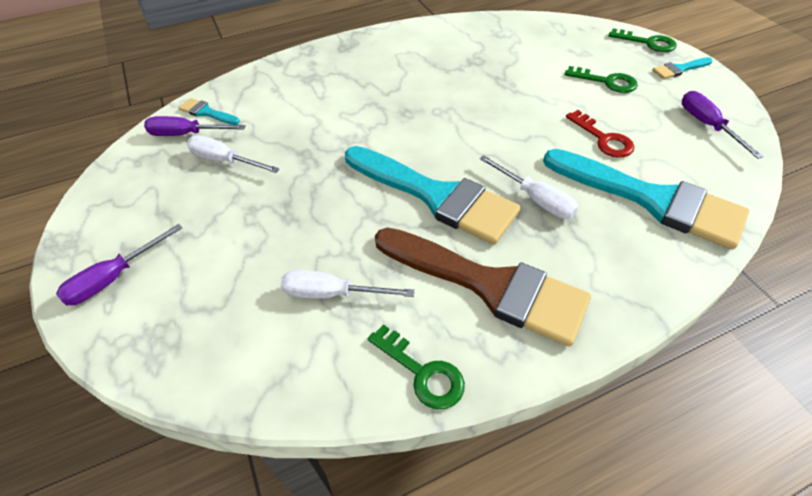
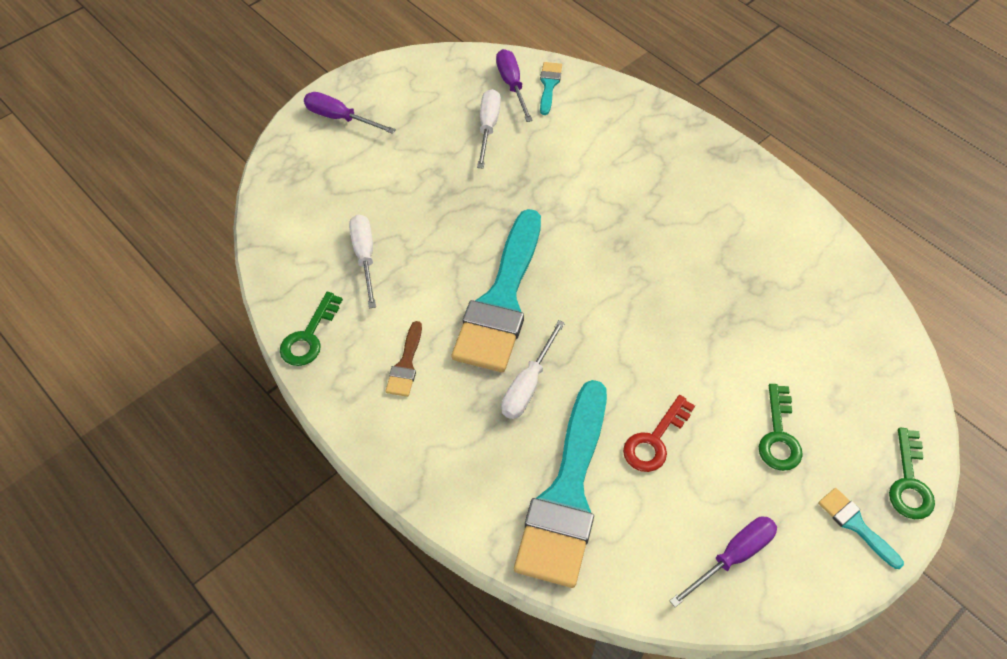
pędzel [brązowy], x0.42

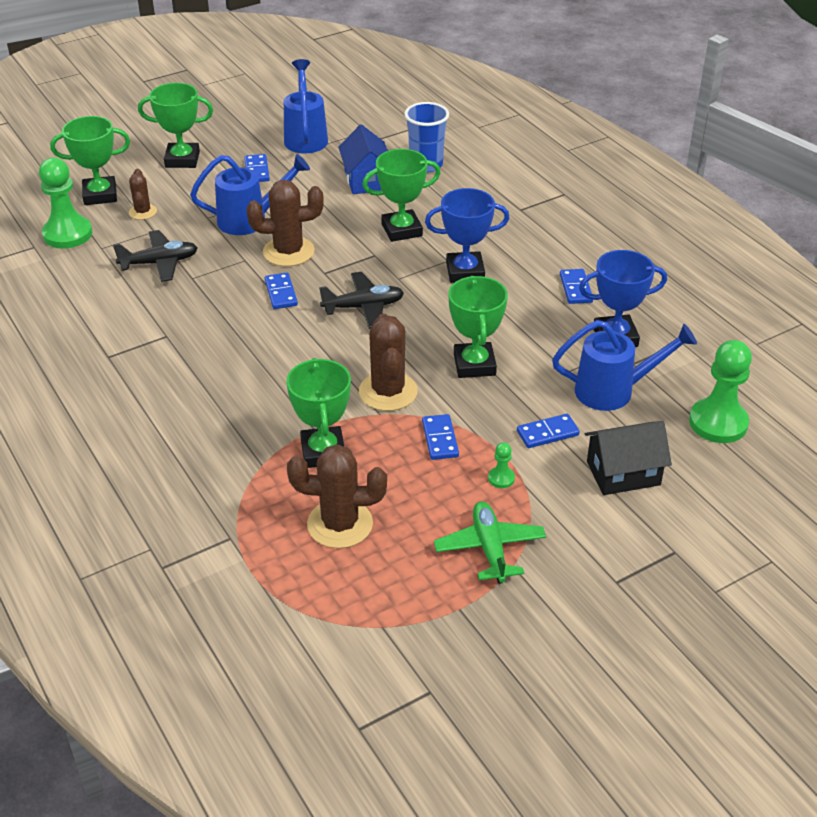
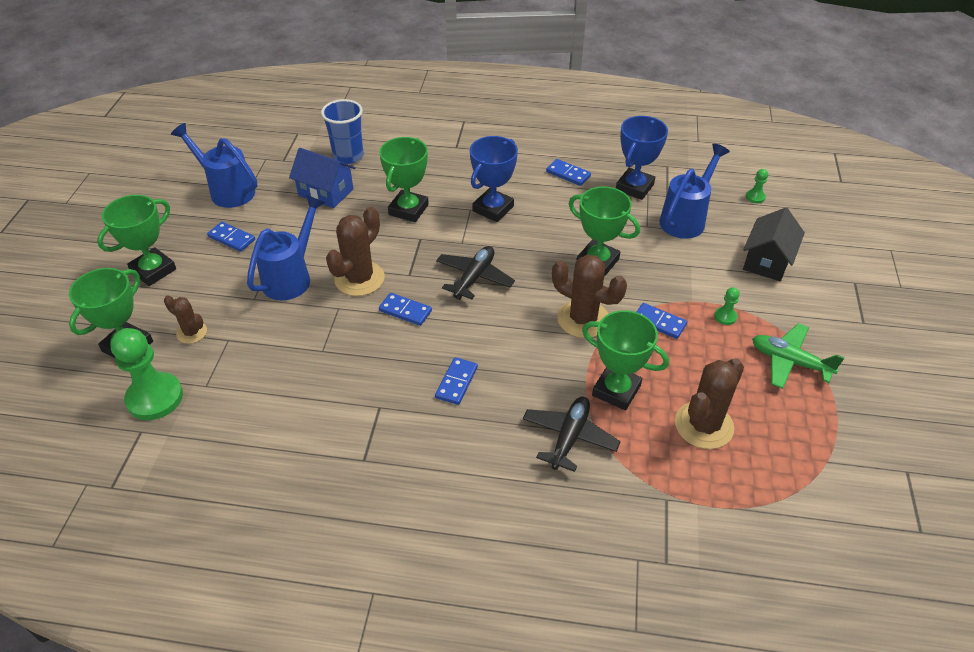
samolot [czarny] (1st from left in the first image) => samolot [czarny] (2nd from left), moved
kostka domina [niebieski] (4th from left in the first image) => kostka domina [niebieski] (3rd from left), moved
pionek [zielony] (3rd from left), x0.44

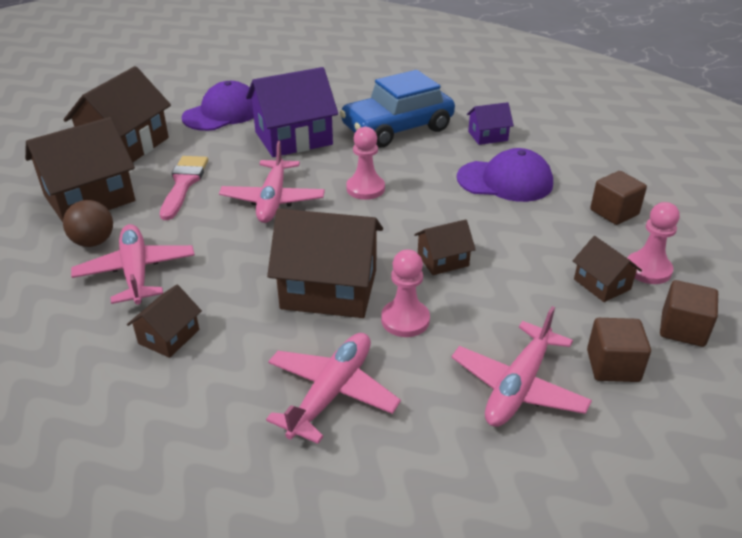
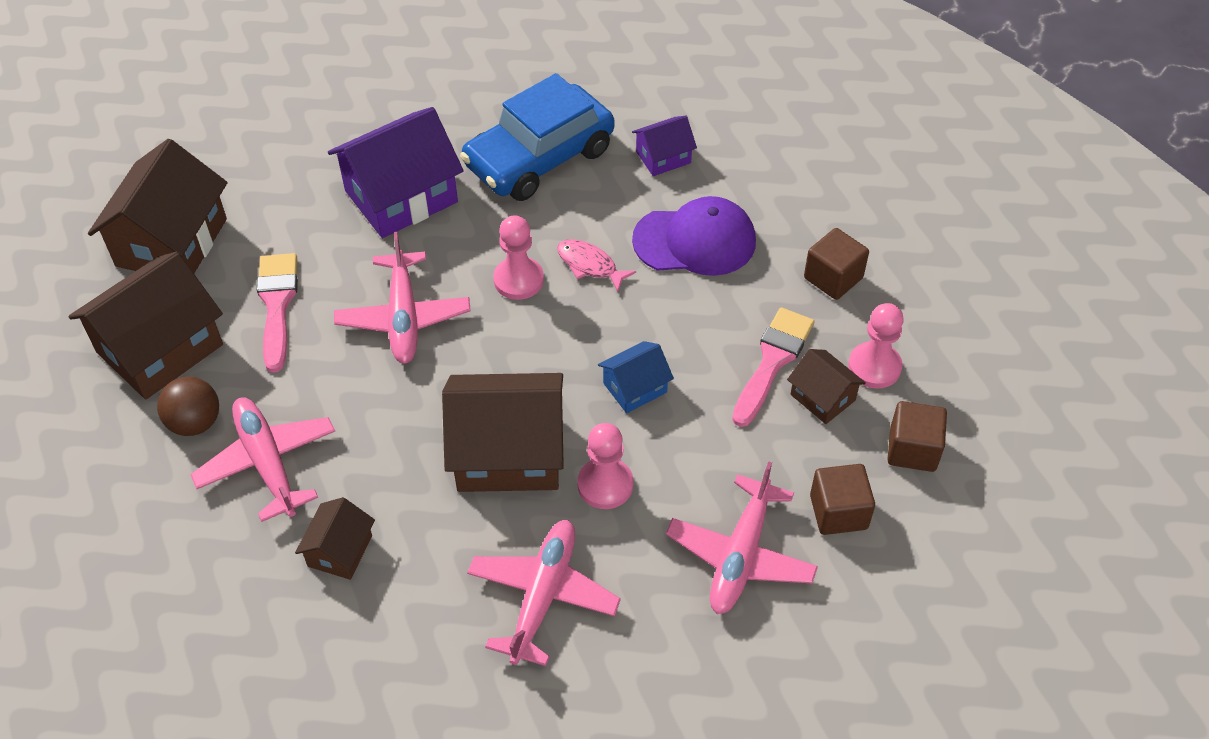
czapka [fioletowy] (1st from left) => nothing
nothing => ryba [różowy]
nothing => pędzel [różowy] (2nd from left)
domek [brązowy] (5th from left) => domek [niebieski]

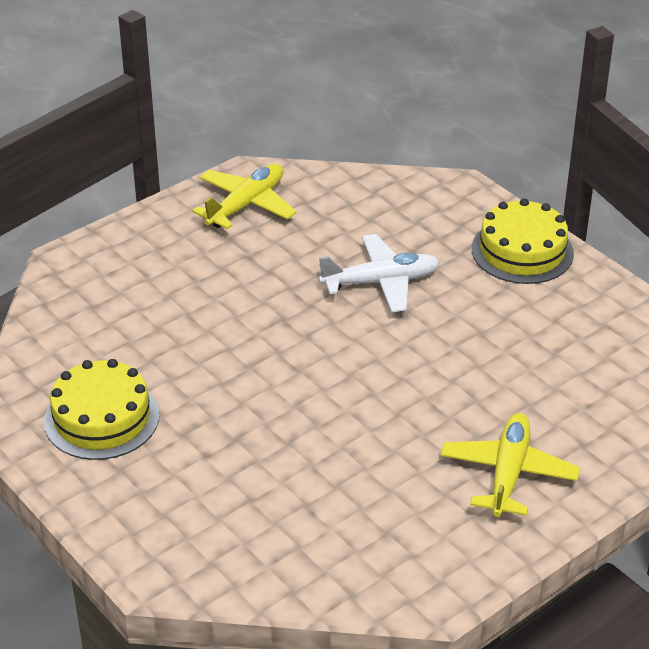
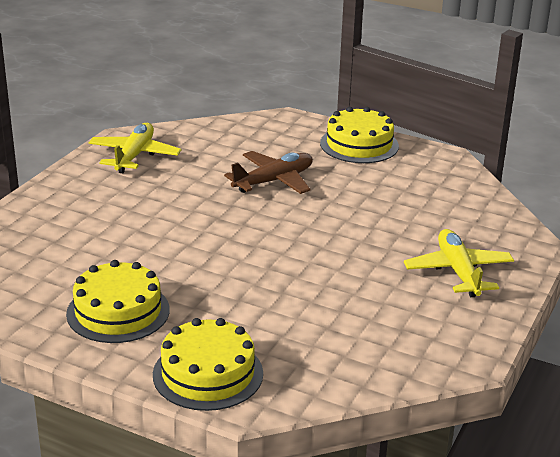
nothing => tort [żółty] (2nd from left)
samolot [biały] => samolot [brązowy]

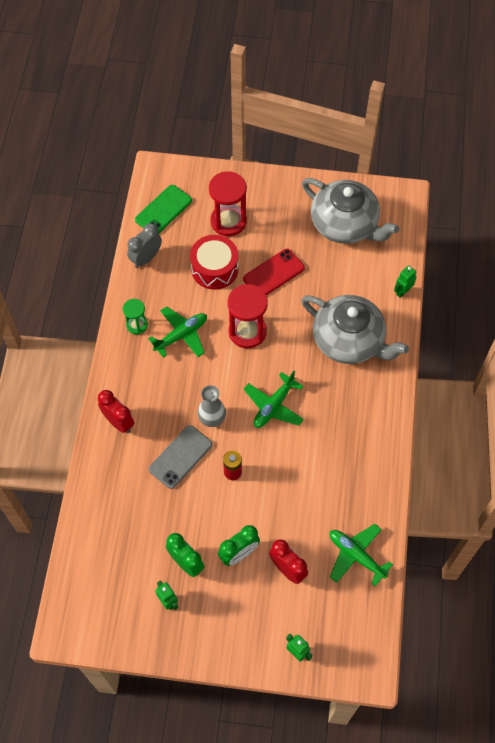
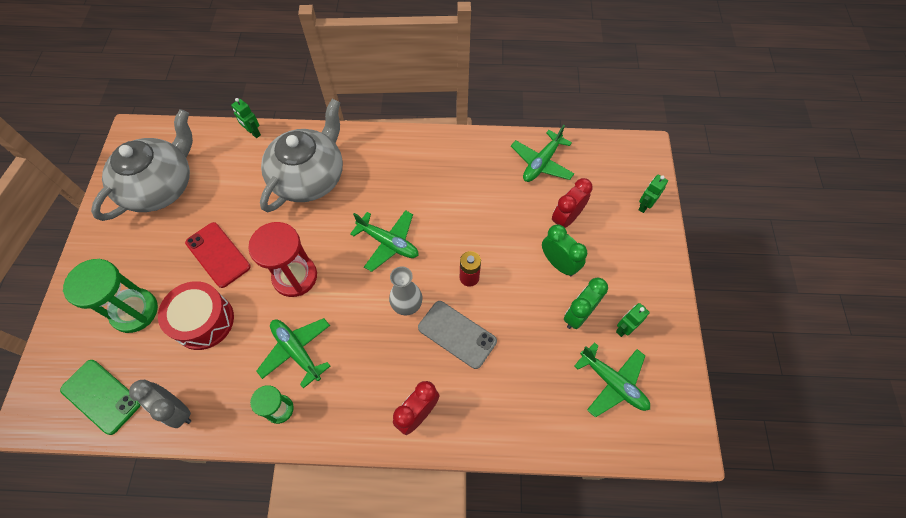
nothing => samolot [zielony] (4th from left)
klepsydra [czerwony] (1st from left) => klepsydra [zielony] (1st from left)

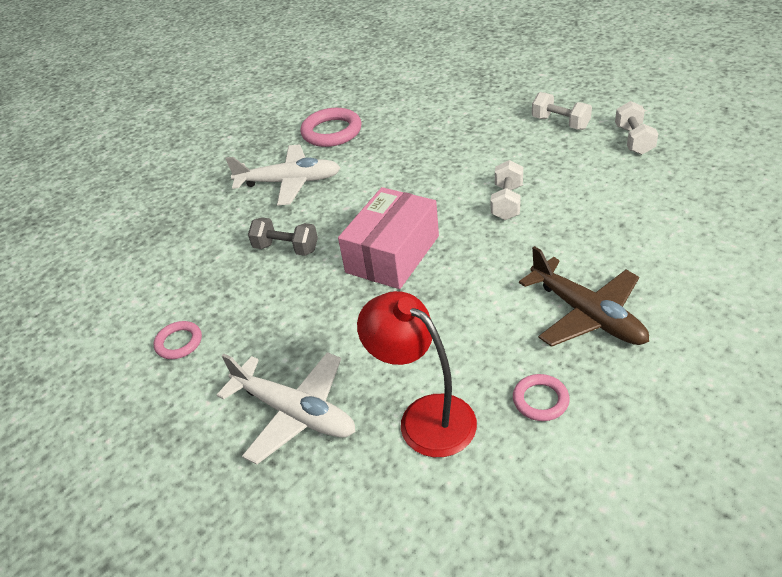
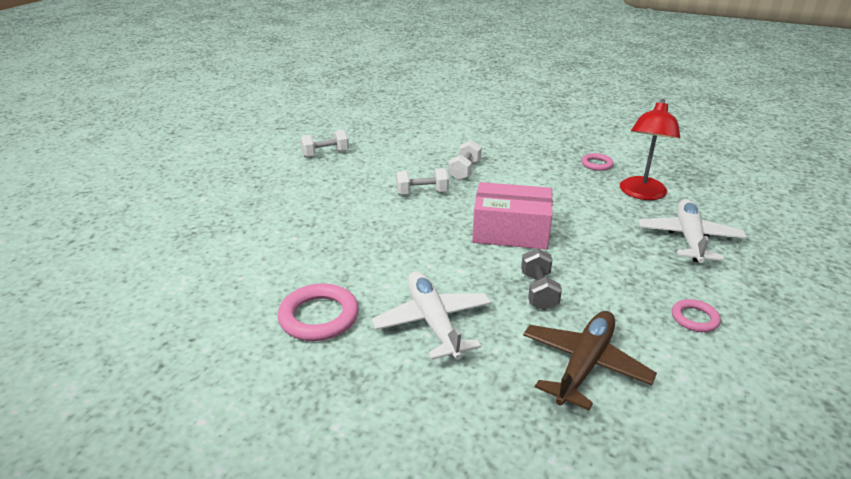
samolot [brązowy], moved
hantel [biały] (2nd from left in the first image) => hantel [biały] (3rd from left), moved

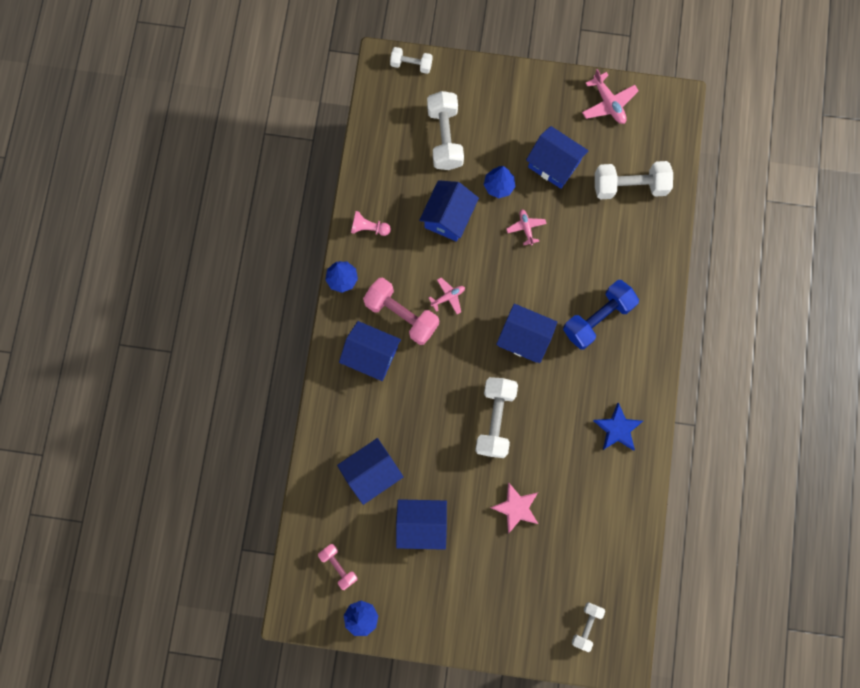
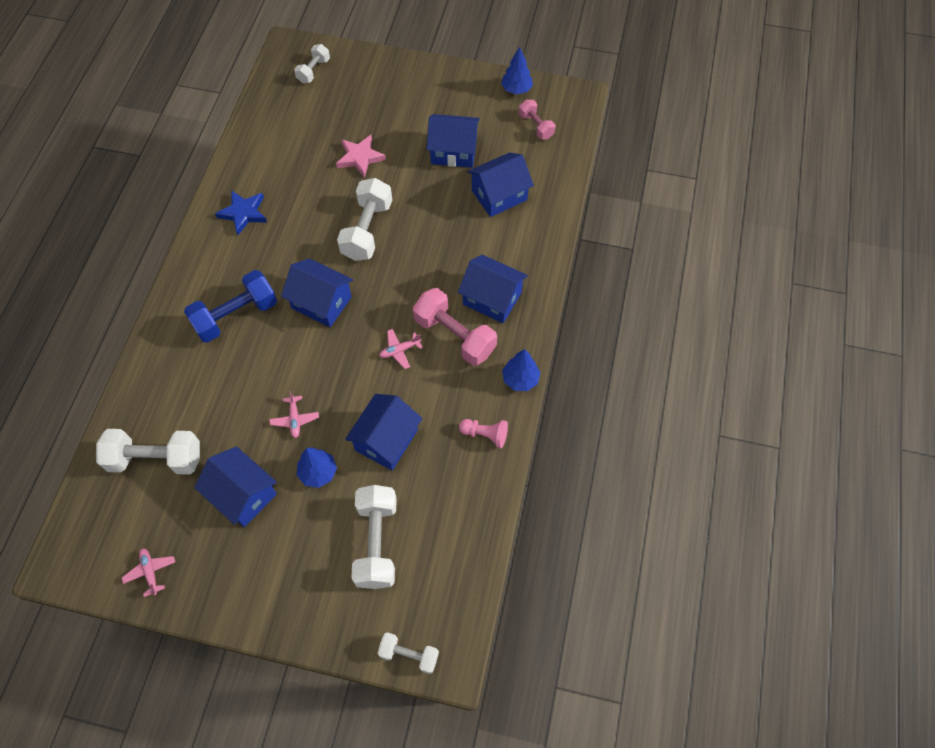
samolot [różowy] (3rd from left in the first image) => samolot [różowy] (1st from left), x0.64

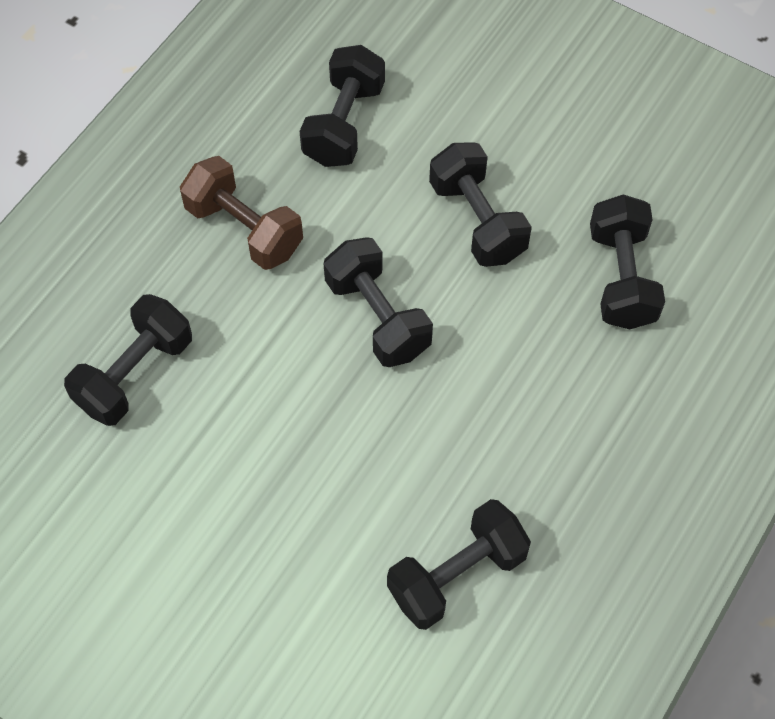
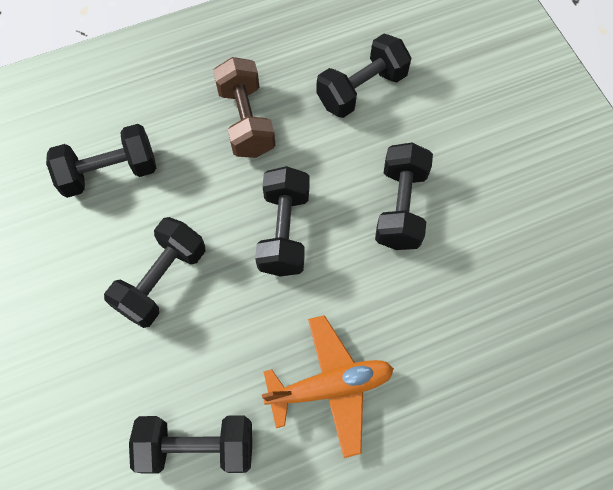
nothing => samolot [pomarańczowy]
hantel [czarny] (6th from left in the first image) => hantel [czarny] (2nd from left), moved

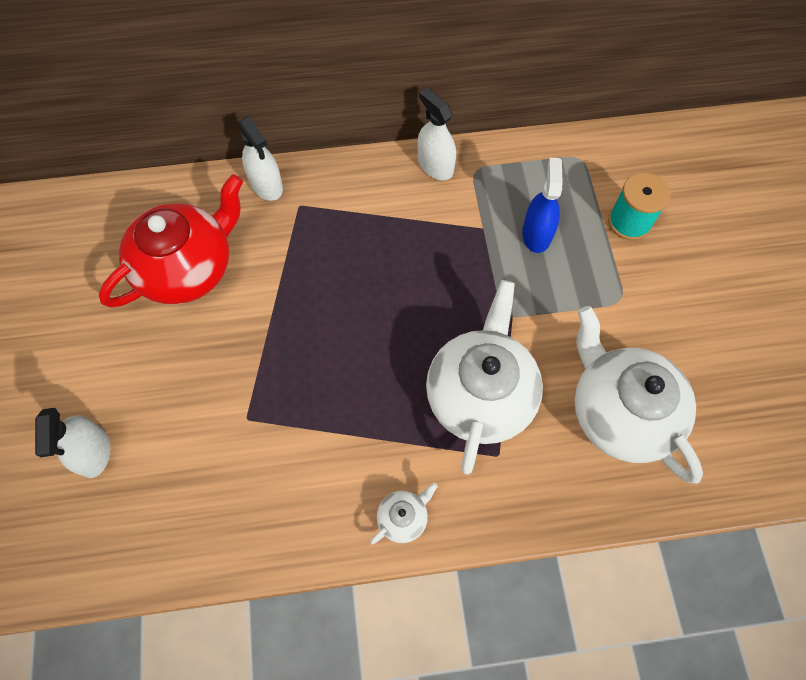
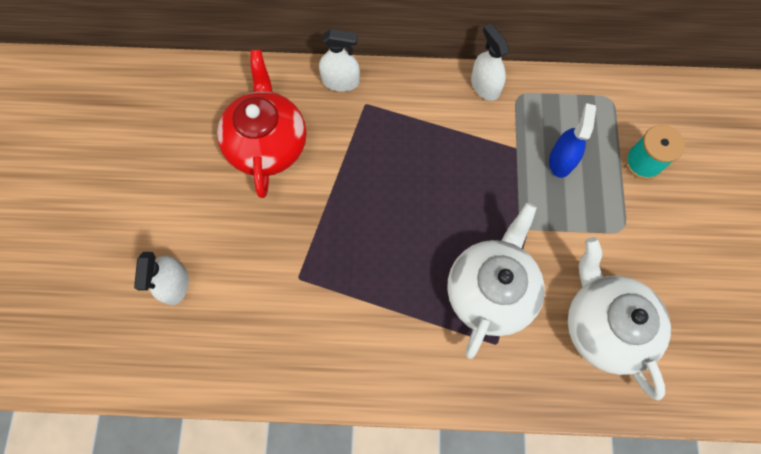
imbryk [biały] (1st from left) => nothing
imbryk [czerwony], 60 degrees counterclockwise
spryskiwacz [biały] (2nd from left), 60 degrees counterclockwise

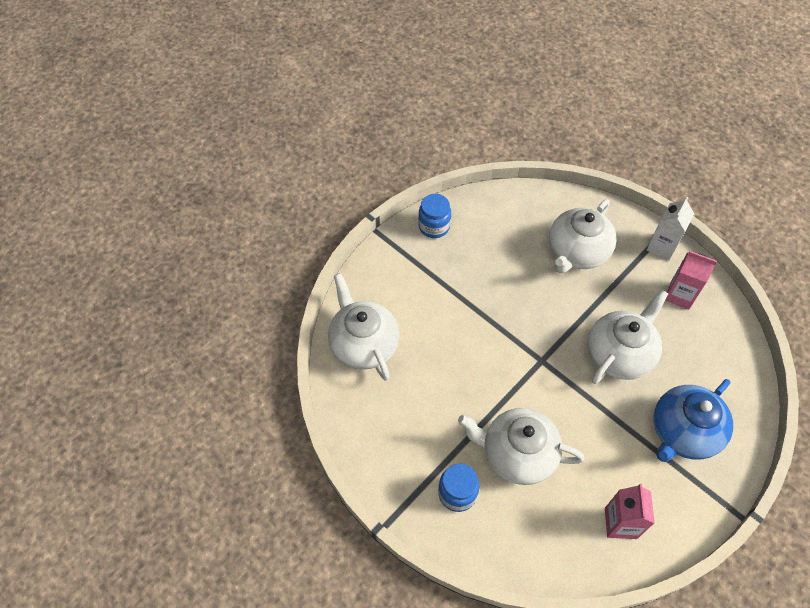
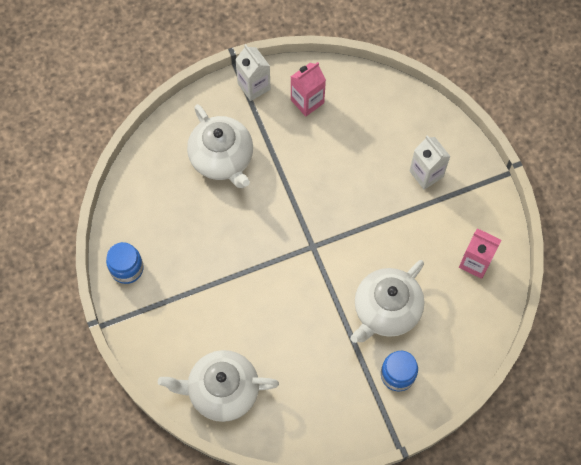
imbryk [biały] (4th from left) => nothing
imbryk [niebieski] => karton mleka [biały] (2nd from left)

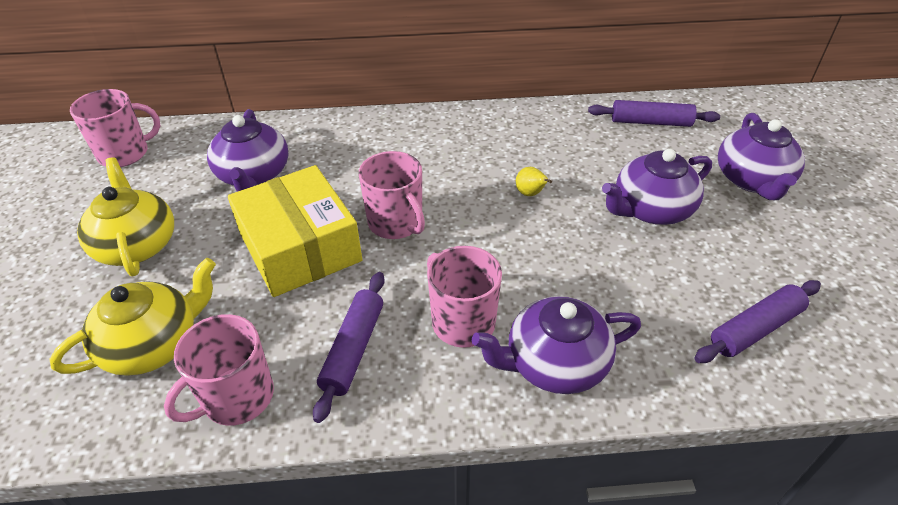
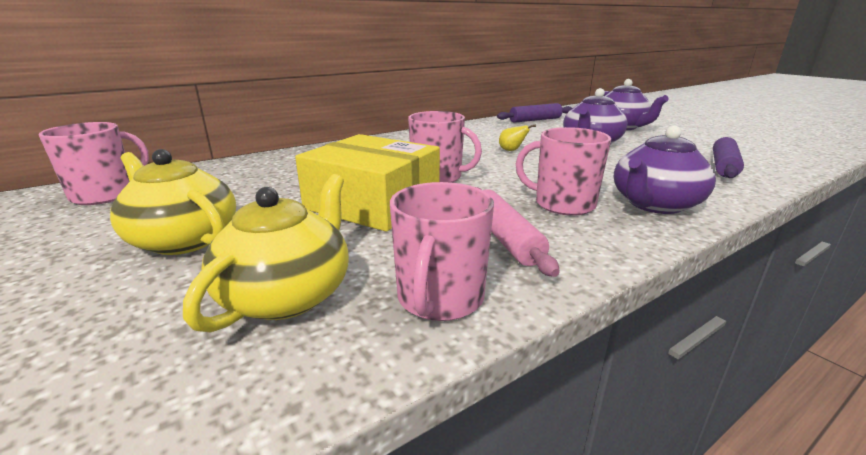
imbryk [fioletowy] (1st from left) => nothing
wałek do ciasta [fioletowy] (1st from left) => wałek do ciasta [różowy]

